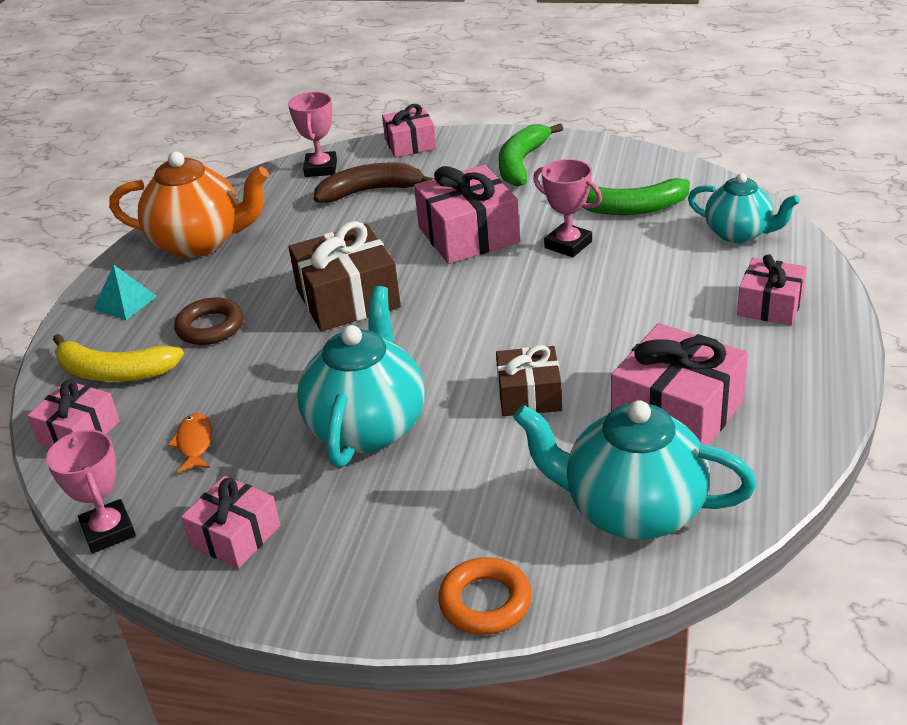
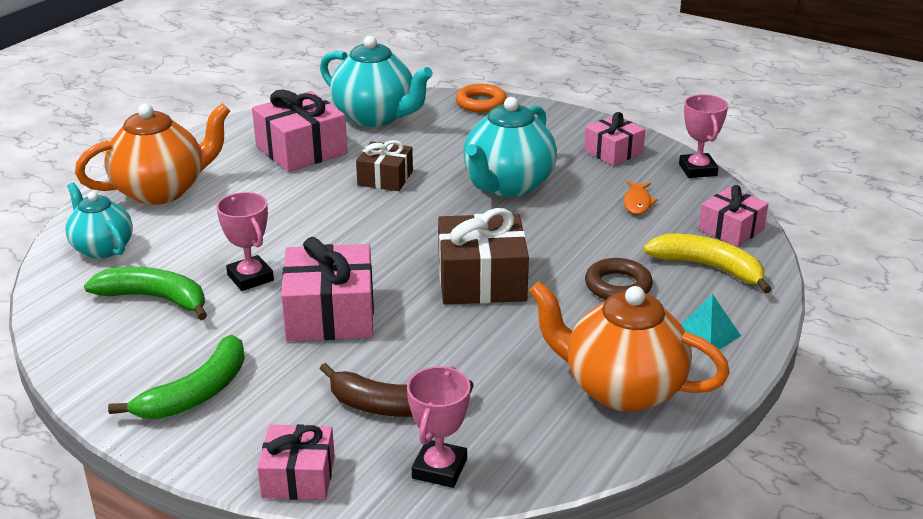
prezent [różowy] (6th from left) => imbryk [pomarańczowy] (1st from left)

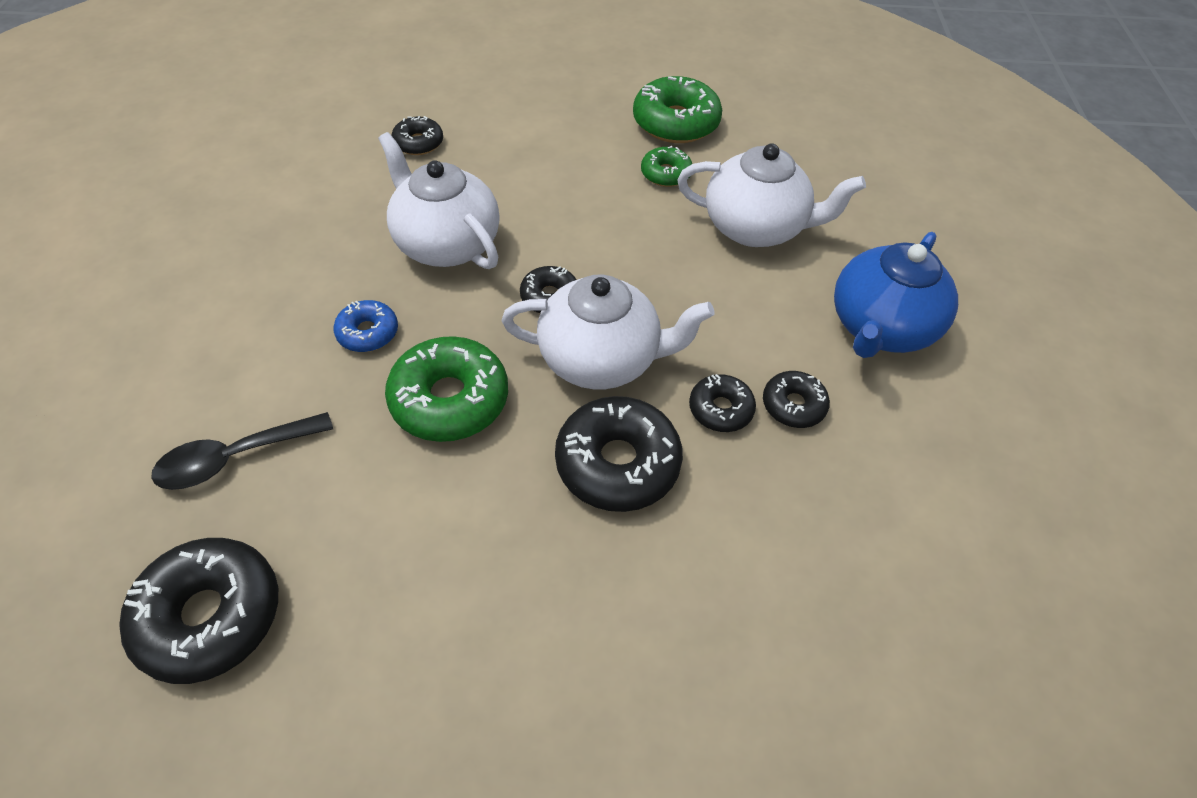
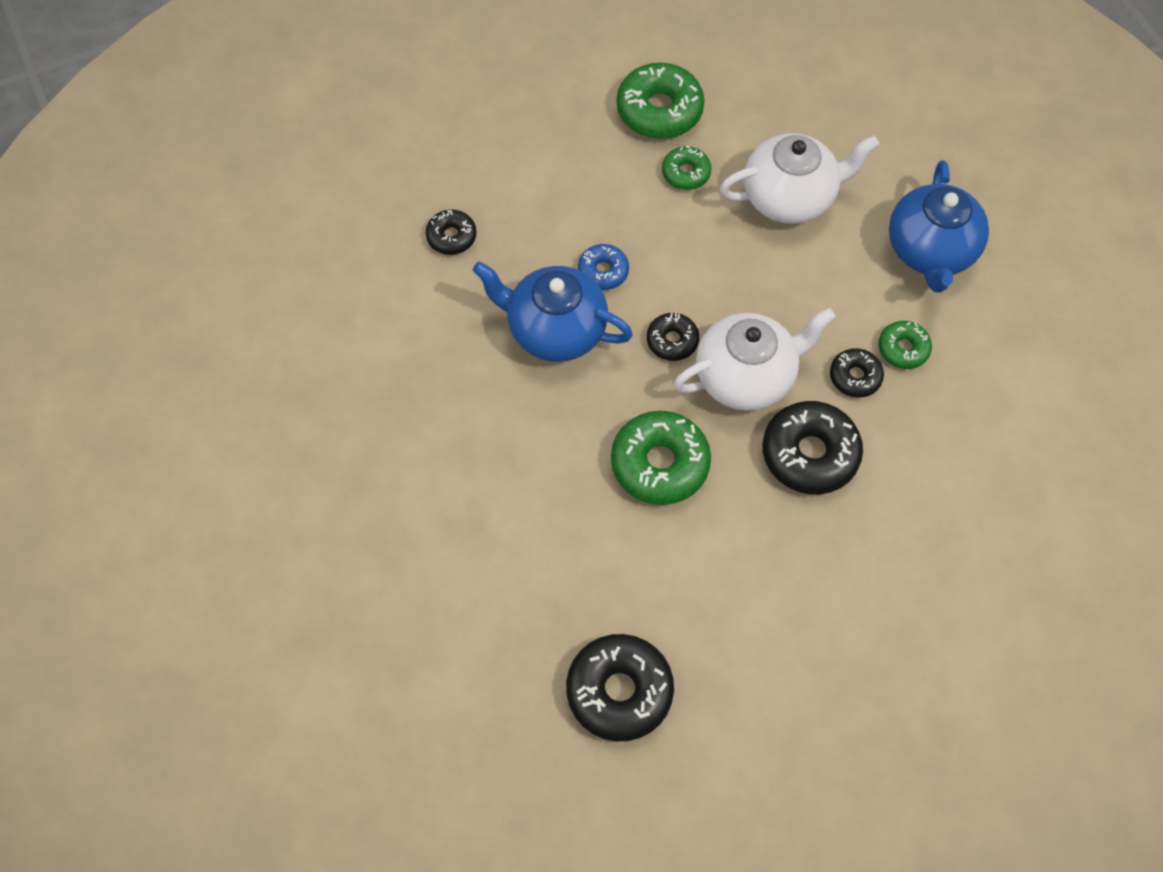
łyżka [czarny] => nothing
donut [niebieski], moved
imbryk [biały] (1st from left) => imbryk [niebieski] (1st from left)
donut [czarny] (6th from left) => donut [zielony] (4th from left)

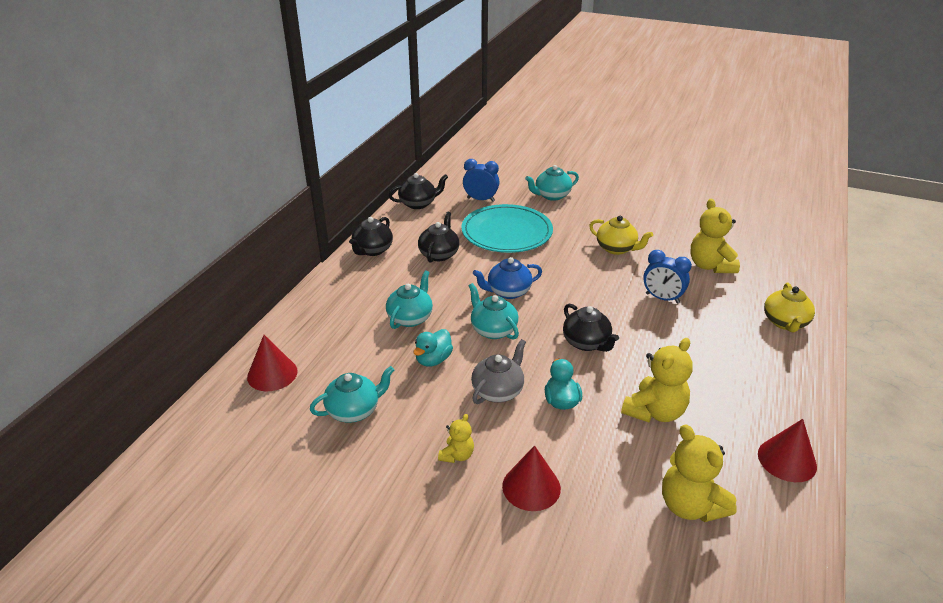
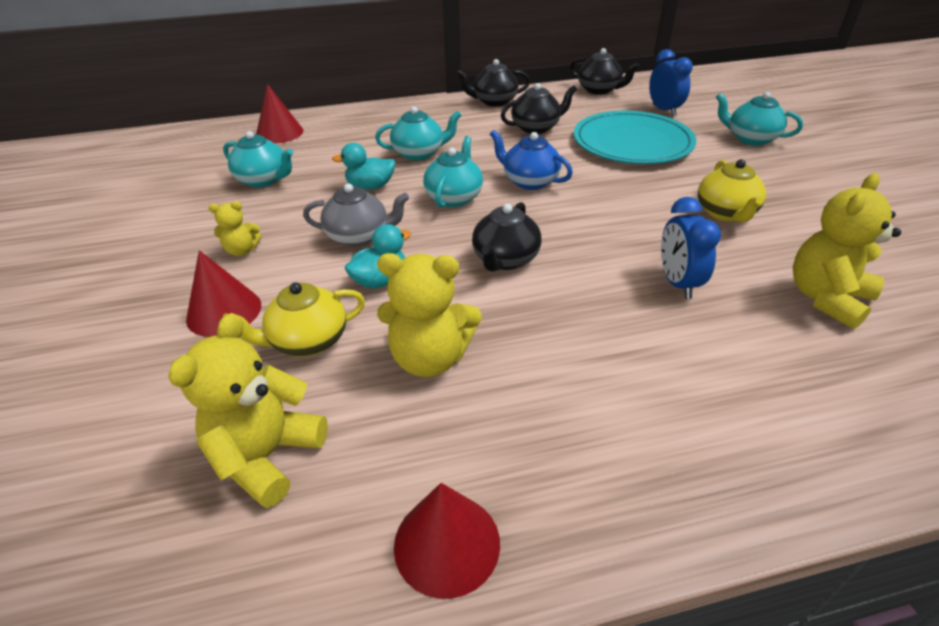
imbryk [żółty] (2nd from left in the first image) => imbryk [żółty] (1st from left), moved

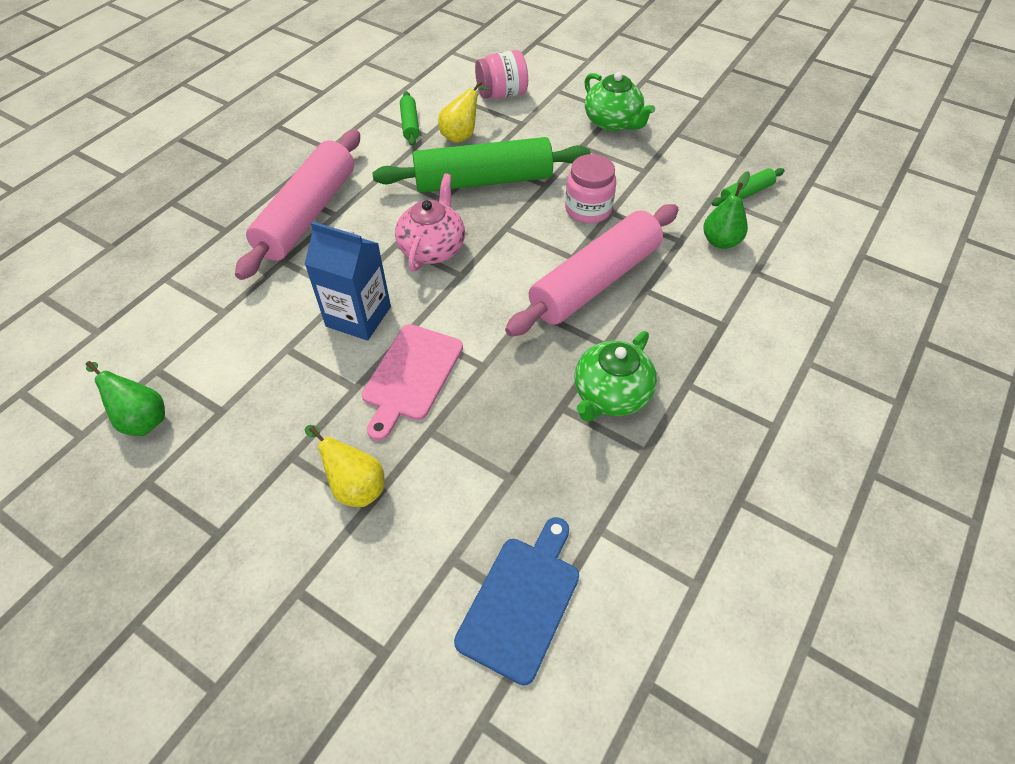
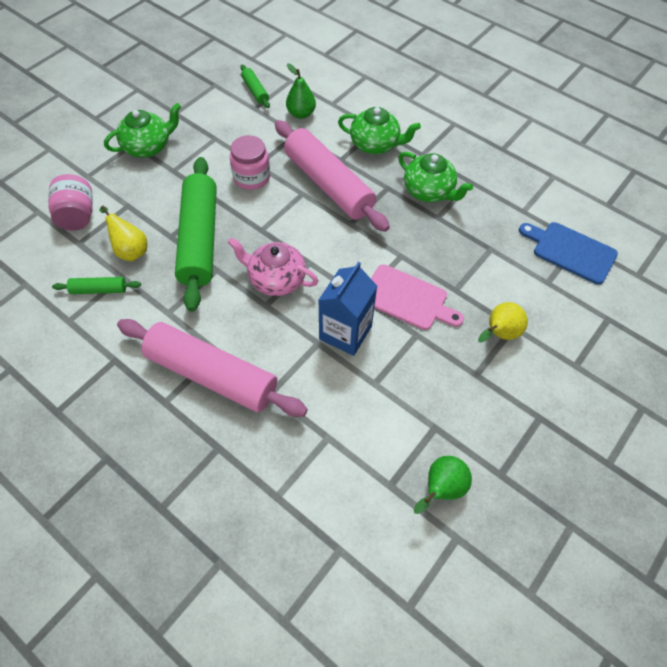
nothing => imbryk [zielony] (2nd from left)

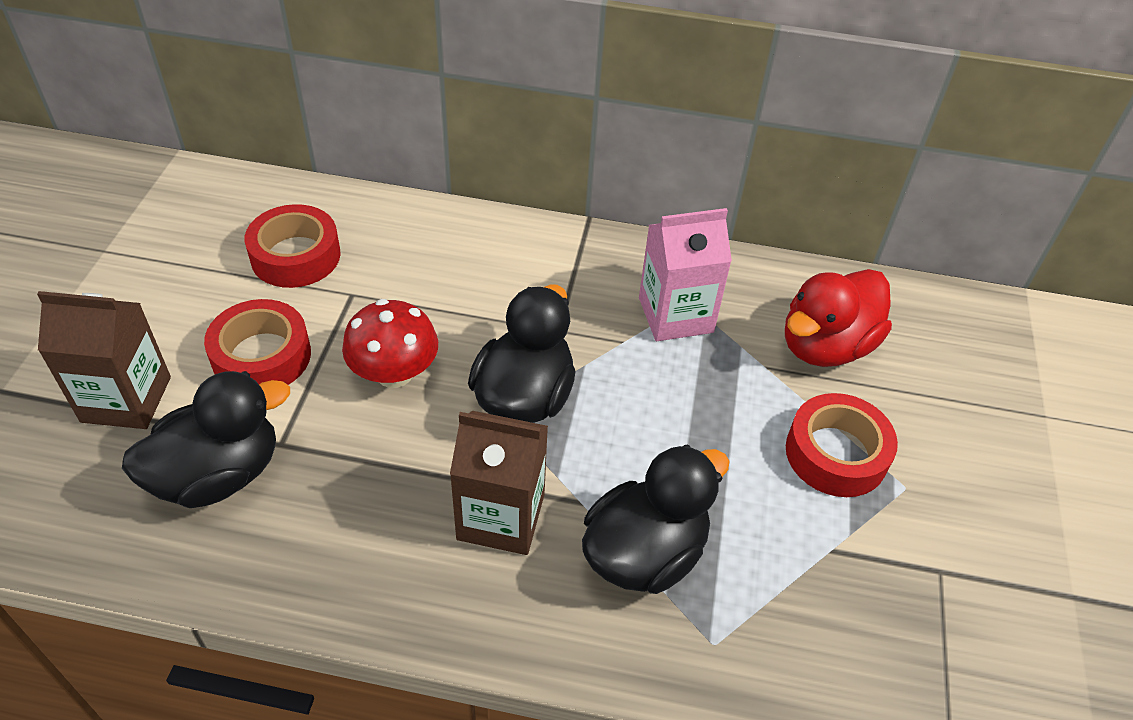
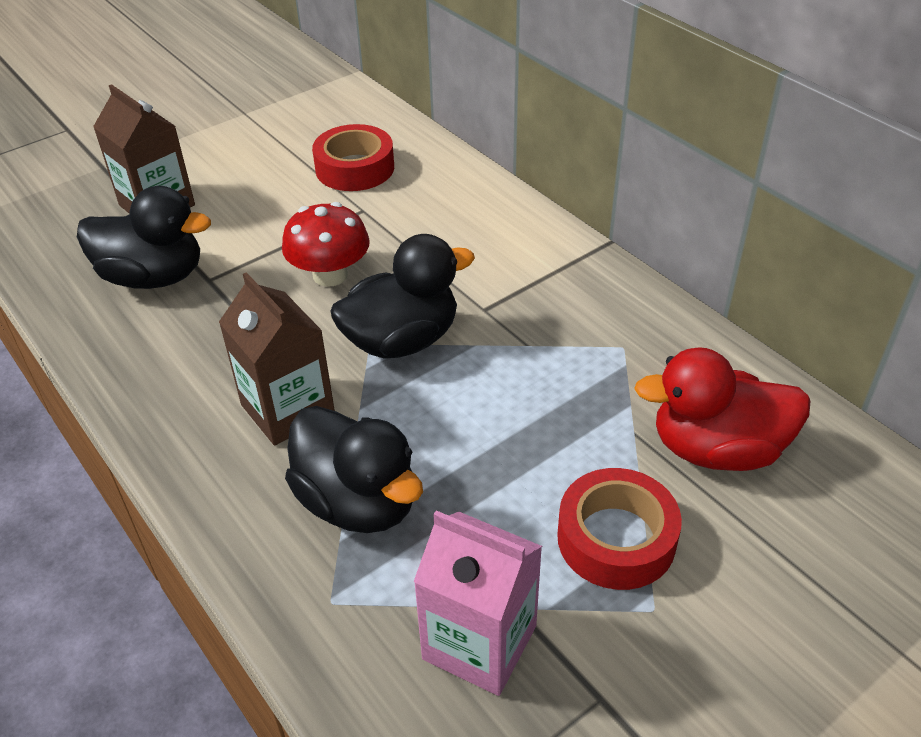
taśma klejąca [czerwony] (1st from left) => nothing
karton mleka [różowy], moved
kaczka [czarny] (3rd from left in the first image) => kaczka [czarny] (2nd from left), 45 degrees clockwise

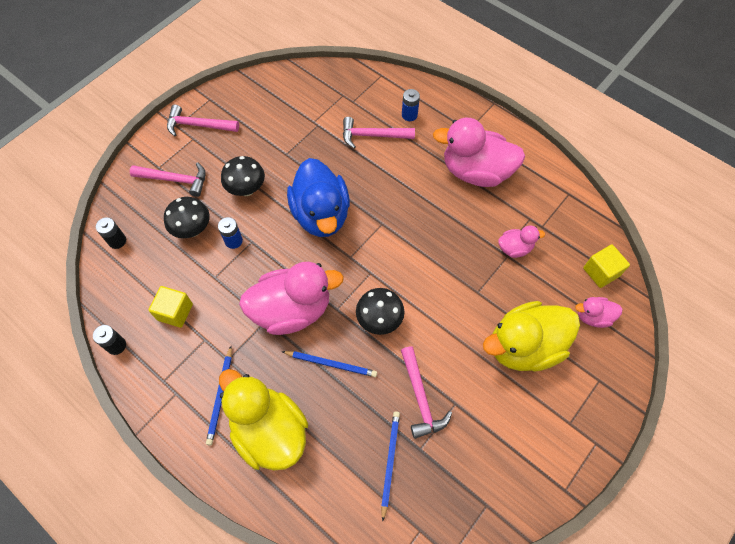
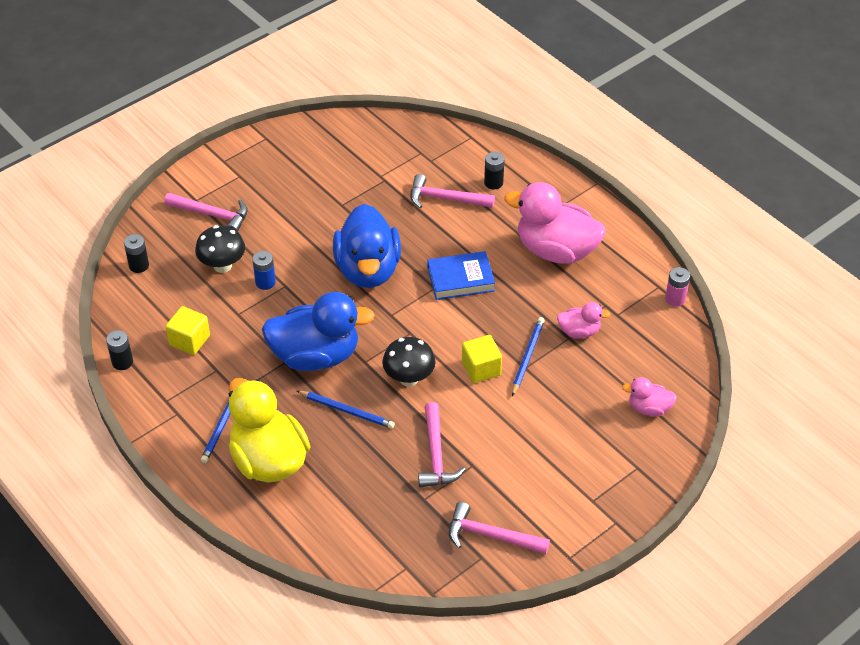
grzyb [czarny] (2nd from left) => nothing
kaczka [żółty] (2nd from left) => nothing
nothing => książka [niebieski]
nothing => bateria [różowy]
młotek [różowy] (2nd from left in the first image) => młotek [różowy] (4th from left), moved
ołówek [niebieski] (3rd from left), moved
sześcian [żółty] (2nd from left), moved
kaczka [różowy] (1st from left) => kaczka [niebieski] (1st from left)
bateria [niebieski] (2nd from left) => bateria [czarny] (3rd from left)

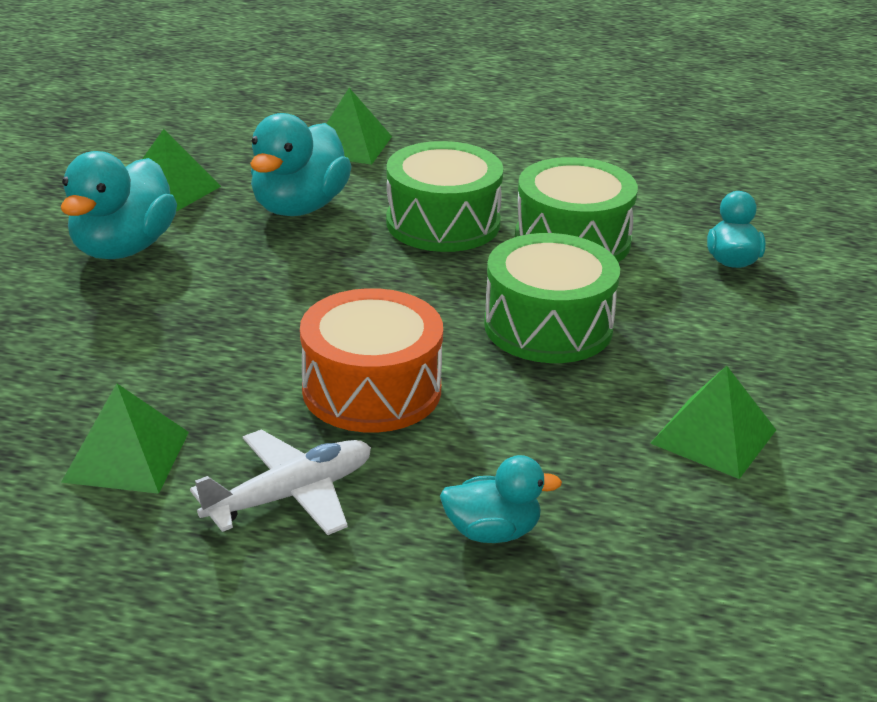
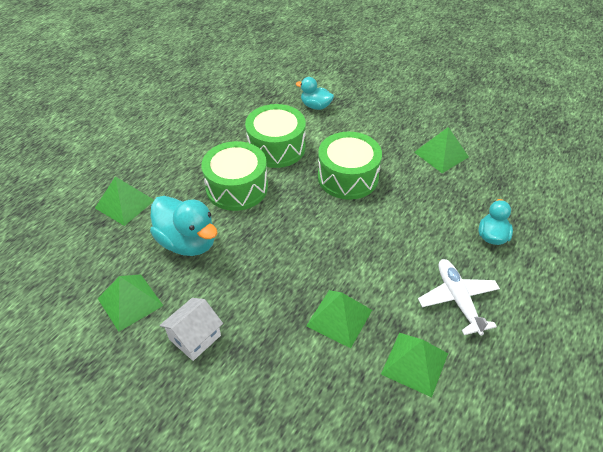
bęben [pomarańczowy] => nothing
nothing => piramida [zielony] (3rd from left)
kaczka [turkusowy] (1st from left) => domek [biały]

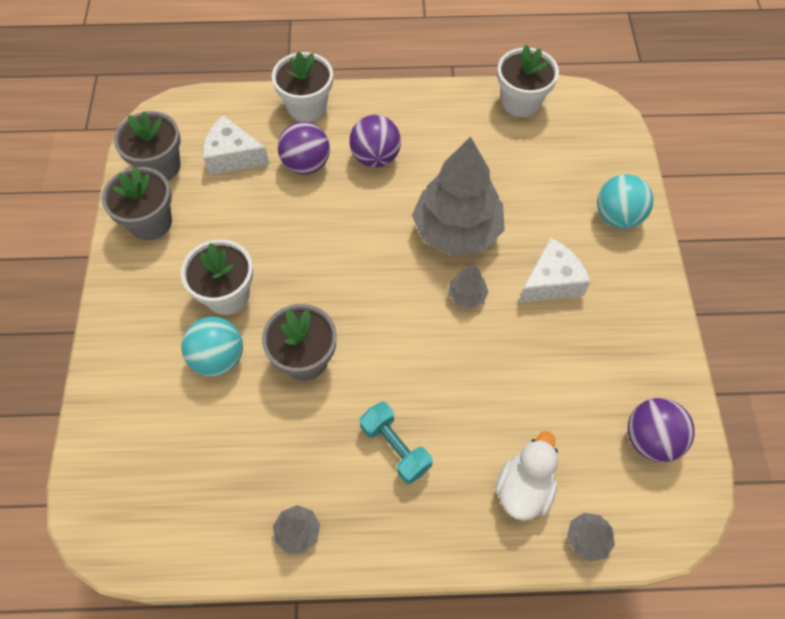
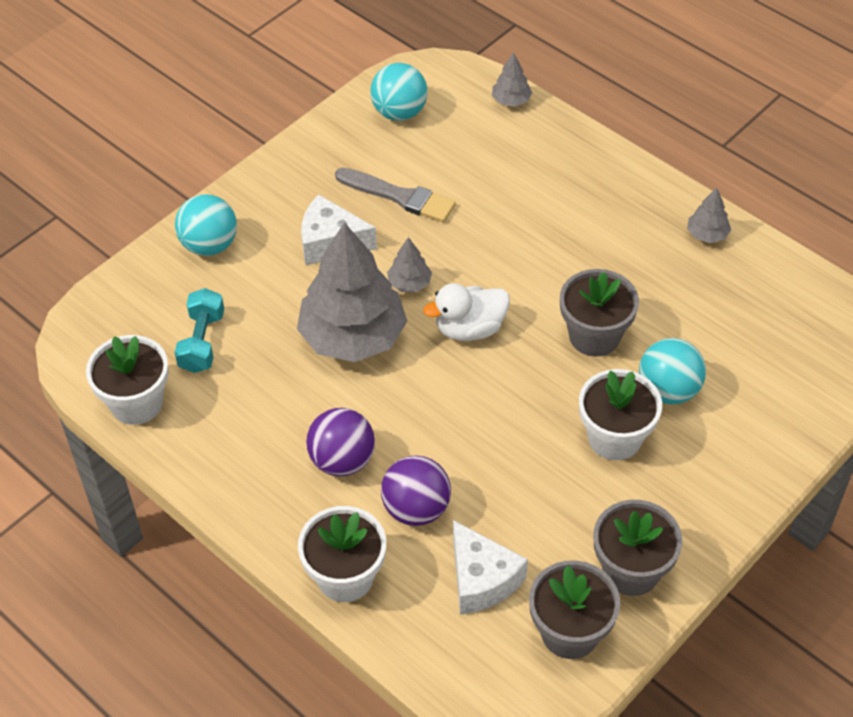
nothing => pędzel [szary]
hantel [turkusowy], moved
kaczka [biały], moved
piłka [fioletowy] (3rd from left) => piłka [turkusowy] (2nd from left)

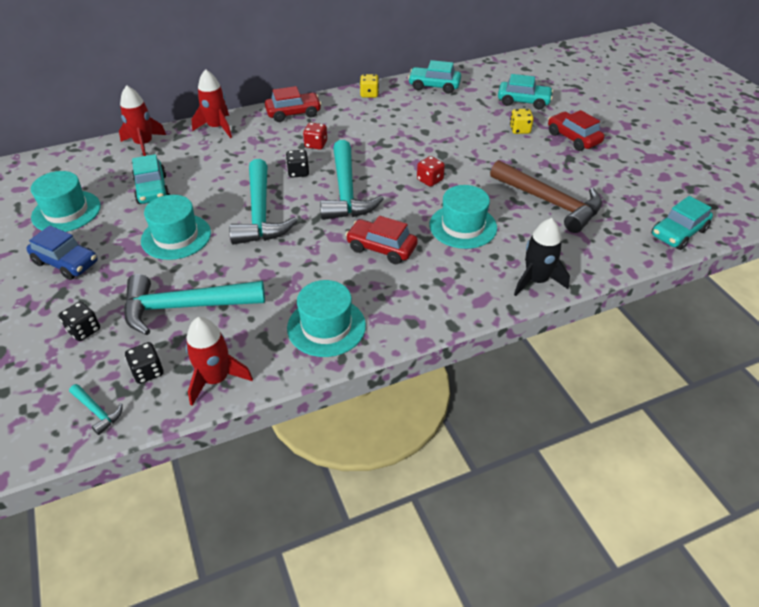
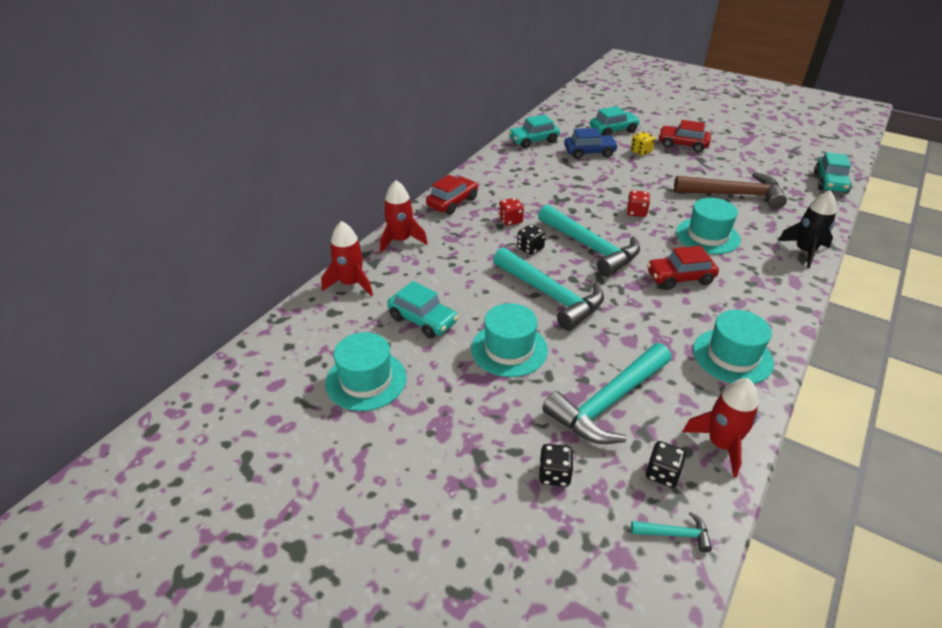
kostka do gry [żółty] (1st from left) => nothing
samochód [niebieski], moved

